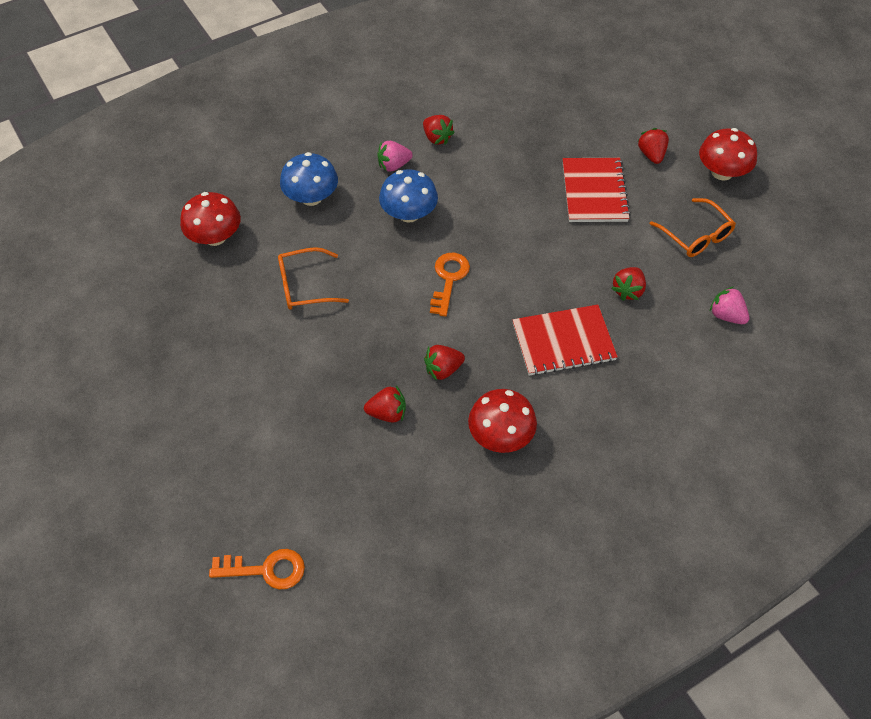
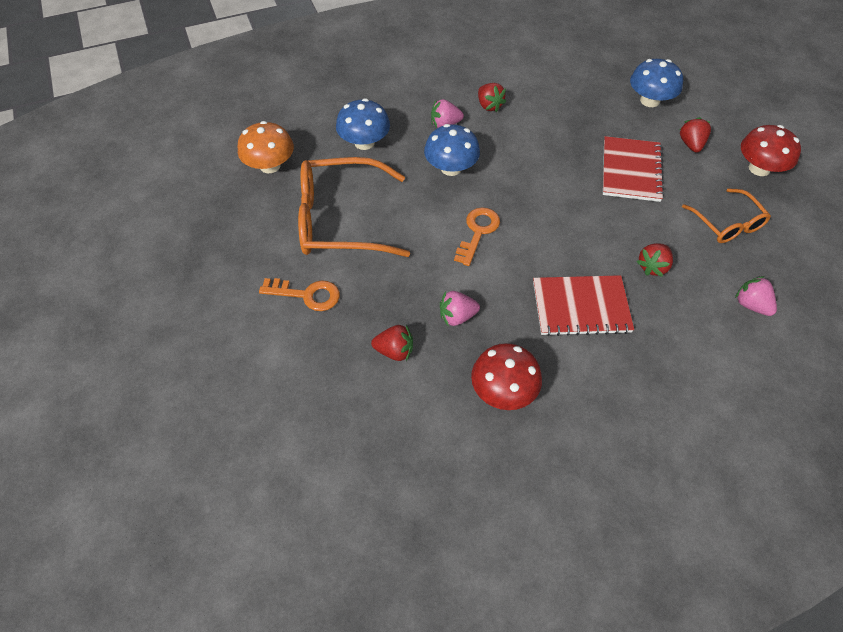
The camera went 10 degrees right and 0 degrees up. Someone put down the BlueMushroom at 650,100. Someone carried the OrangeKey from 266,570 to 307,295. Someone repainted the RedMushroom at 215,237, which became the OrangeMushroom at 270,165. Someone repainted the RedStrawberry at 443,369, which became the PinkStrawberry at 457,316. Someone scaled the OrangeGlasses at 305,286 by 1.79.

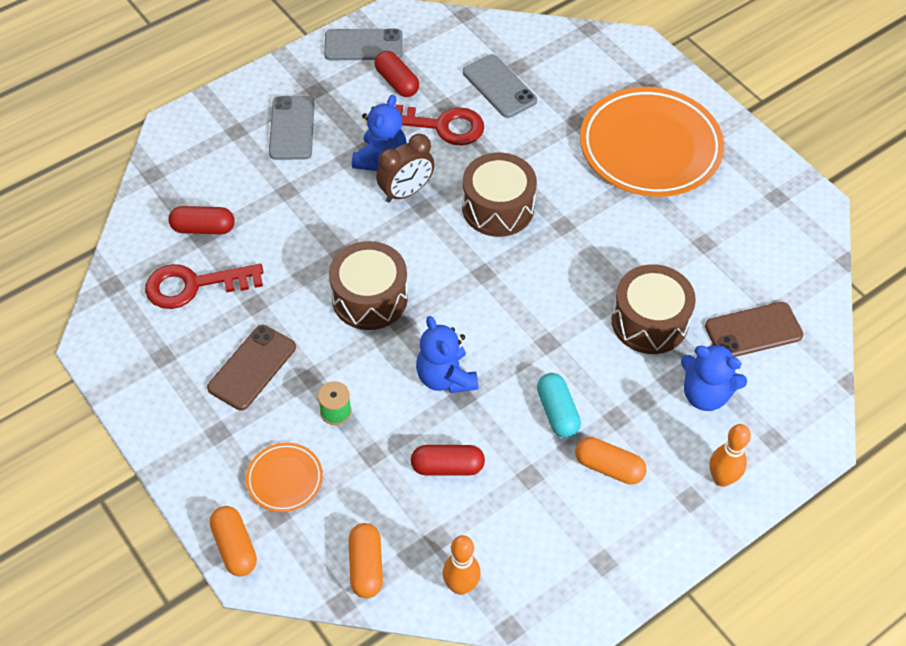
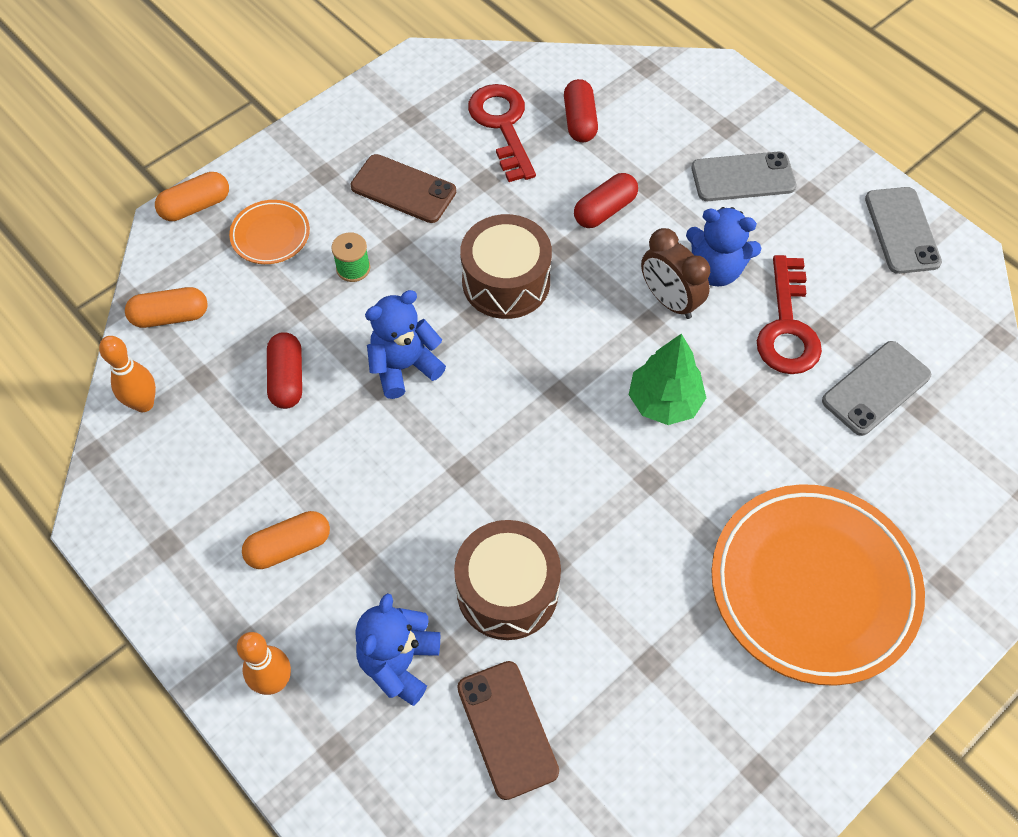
The camera went 85 degrees right and 5 degrees up. Someone took away the TurquoiseCapsule at 557,412. Someone carried the RedCapsule from 397,82 to 605,210. Someone swapped the BrownDrum at 498,208 for the GreenTree at 664,401. Someone rotated the OrangeCapsule at 609,467 by 45 degrees clockwise.

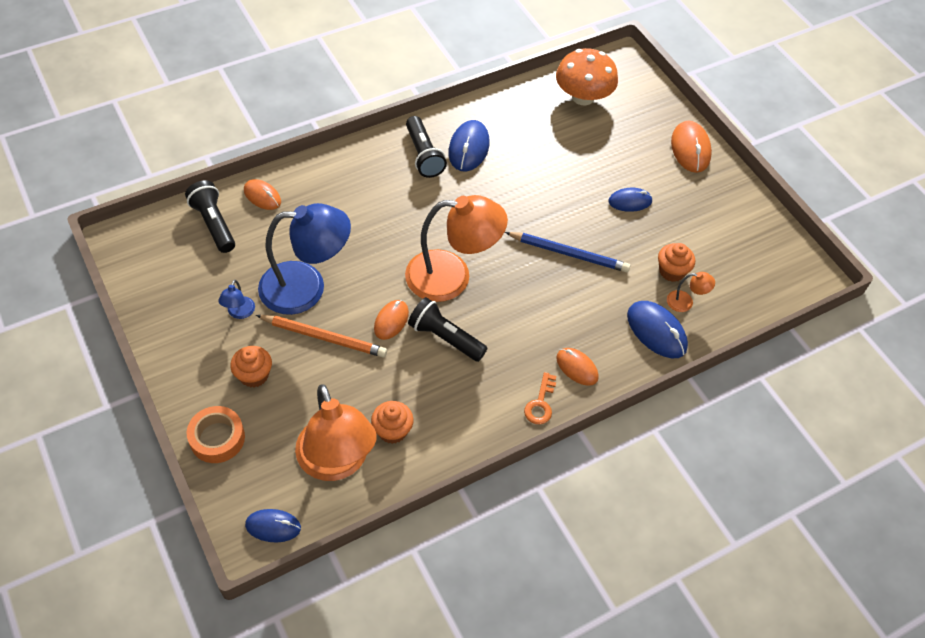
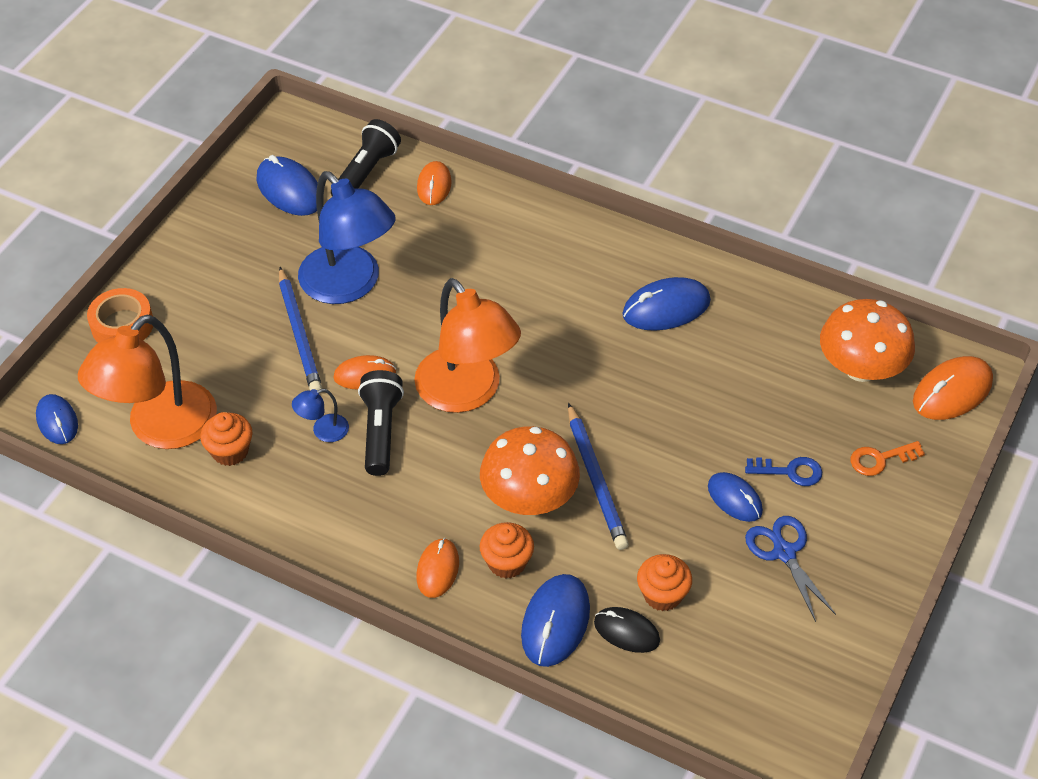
The camera went 60 degrees right and 5 degrees down. Someone took away the BlackFlashlight at 423,155. Someone put down the BlueMouse at 289,190. Someone put down the OrangeMushroom at 529,498. Someone put down the BlueKey at 790,471. Someone put down the BlueScissors at 784,552. Someone carried the BlueLamp from 239,313 to 323,431. Someone carried the OrangeCupcake from 254,375 to 507,562. Someone carried the OrangeKey from 540,403 to 880,459. Someone carried the OrangeMouse from 690,149 to 952,391. Someone swapped the OrangeLamp at 685,302 for the BlackMouse at 626,631. Someone repainted the OrangePencil at 324,337, which became the BluePencil at 299,334.

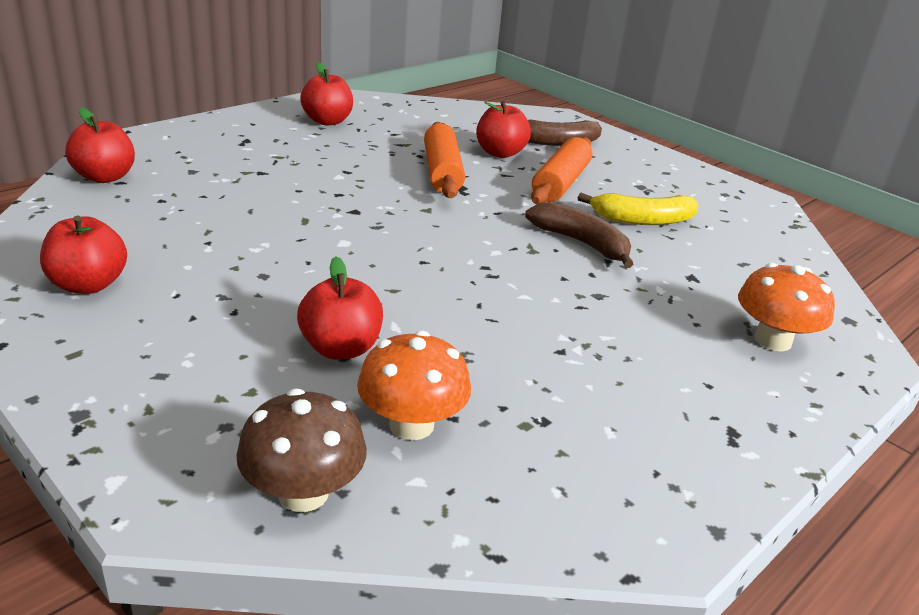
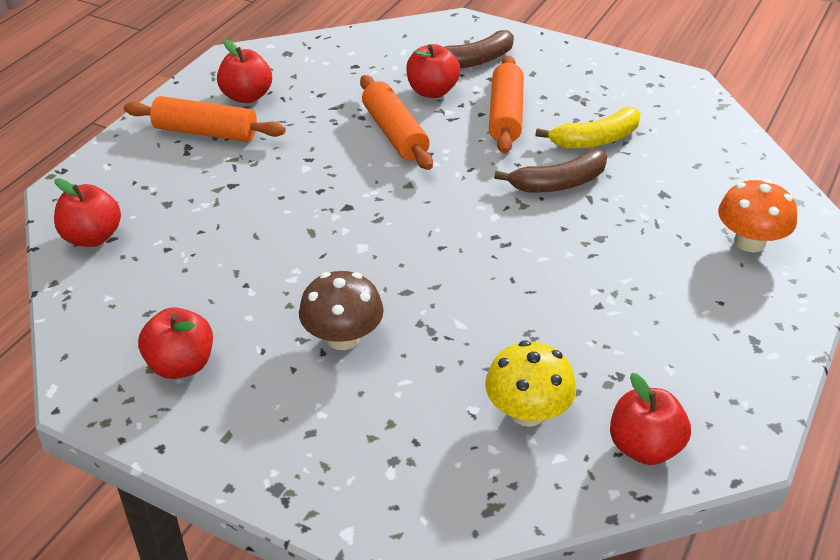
The camera went 15 degrees left and 10 degrees up. Someone put down the OrangeRollingPin at 205,132. Someone carried the BrownMushroom from 303,493 to 343,337. Someone carried the RedApple from 341,348 to 644,447. Someone repainted the OrangeMushroom at 411,424, which became the YellowMushroom at 527,412. Someone rotated the BrownBanana at 581,243 by 135 degrees clockwise.

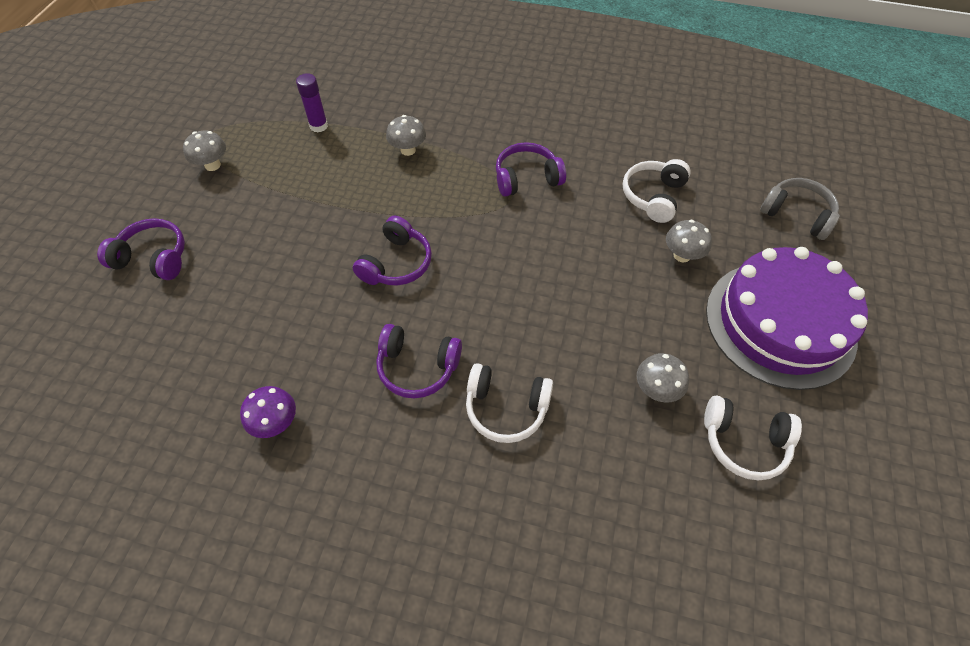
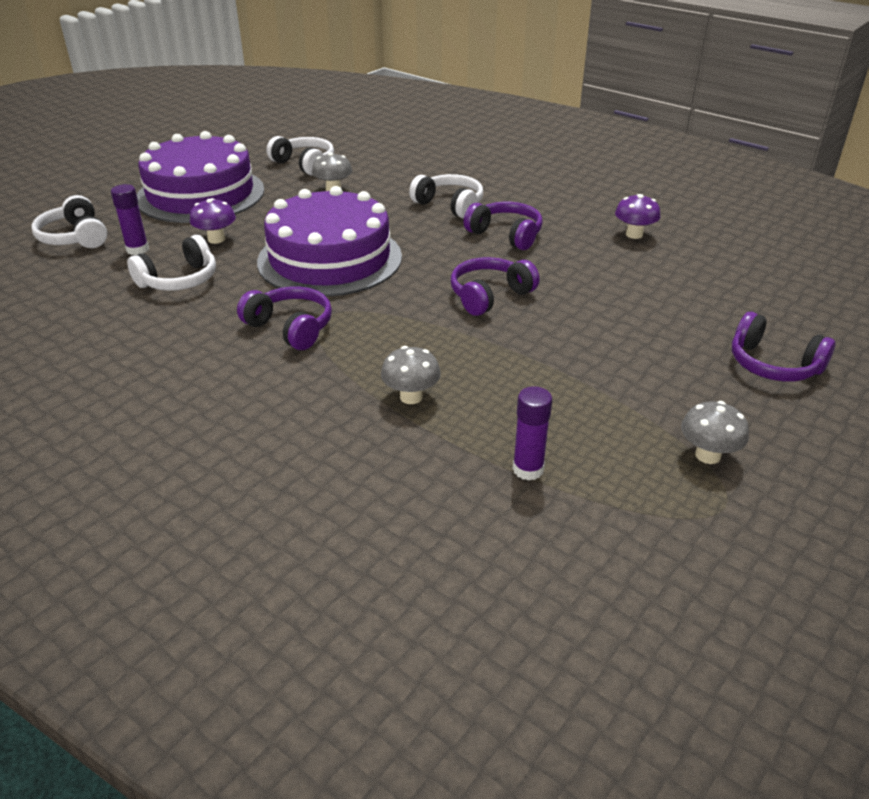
The camera went 155 degrees left and 20 degrees down. Someone put down the PurpleGlueStick at 137,250. Someone put down the PurpleCake at 330,259. Someone repainted the GreyMushroom at 682,255, which became the PurpleMushroom at 216,239. Someone repainted the GreyHeadphones at 796,215, which became the WhiteHeadphones at 75,237. Someone rotated the PurpleHeadphones at 526,178 by 150 degrees counterclockwise.

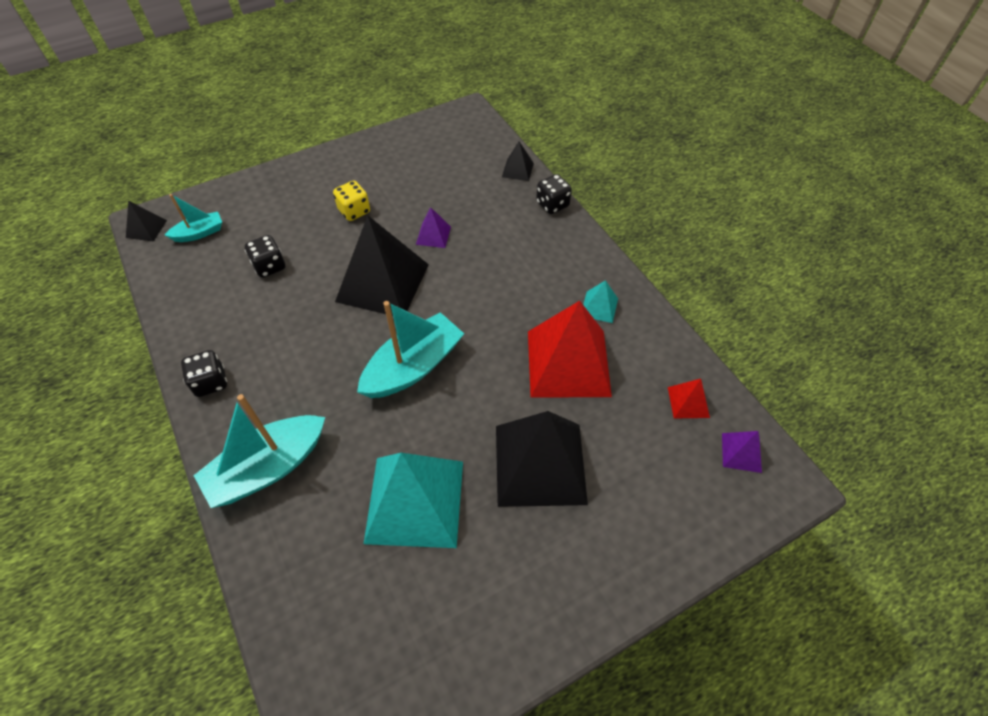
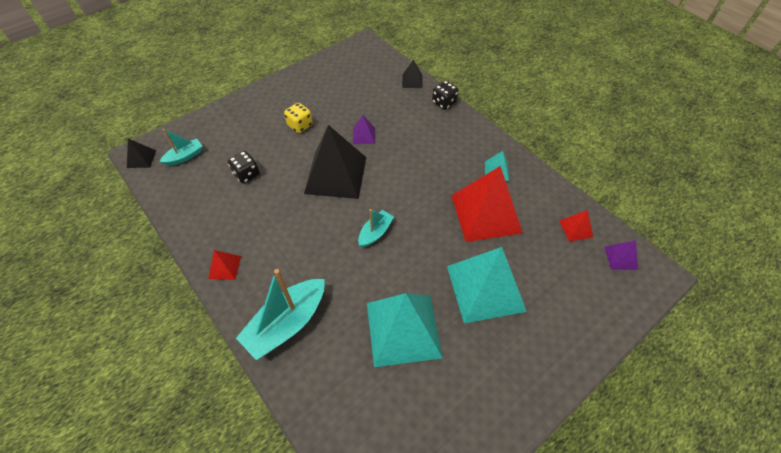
The camera went 10 degrees left and 0 degrees up. Someone swapped the BlackDice at 210,382 for the RedPyramid at 225,267. Someone repainted the BlackPyramid at 540,464, which became the TurquoisePyramid at 485,288. Someone scaled the TurquoiseBoat at 413,366 by 0.54.

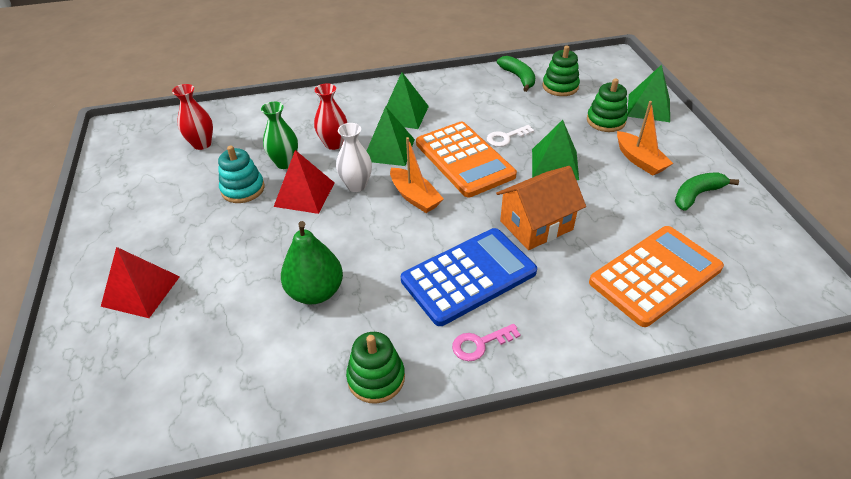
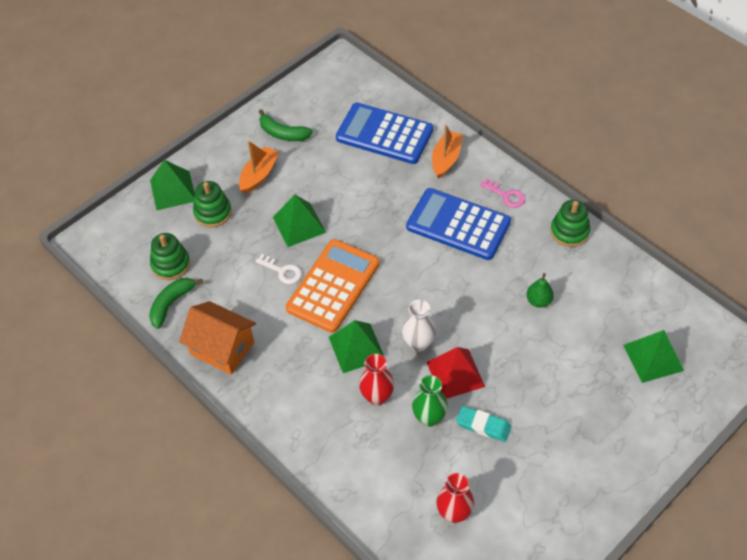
The camera went 120 degrees left and 10 degrees up. Someone took away the RedPyramid at 141,291. Someone carried the GreenPyramid from 404,114 to 653,357. Someone carried the OrangeBoat from 415,197 to 446,159. Someone carried the OrangeHouse from 536,225 to 222,348. Someone swapped the TurquoiseStackingToy at 243,189 for the TurquoiseEraser at 483,425. Someone repainted the OrangeCalculator at 655,275, which became the BlueCalculator at 384,134. Someone scaled the GreenPear at 315,292 by 0.57.

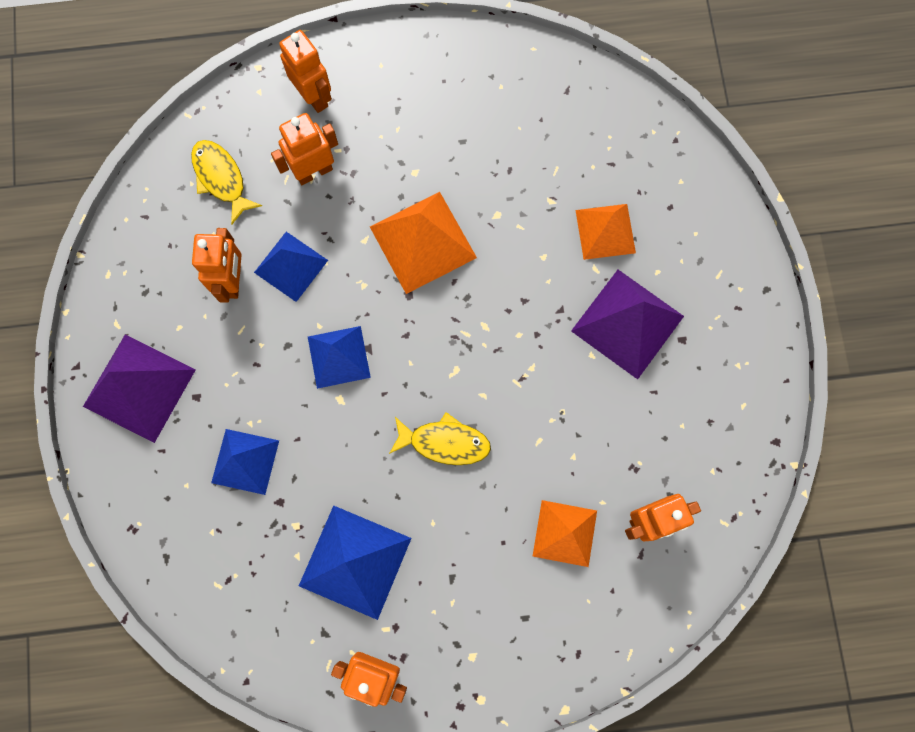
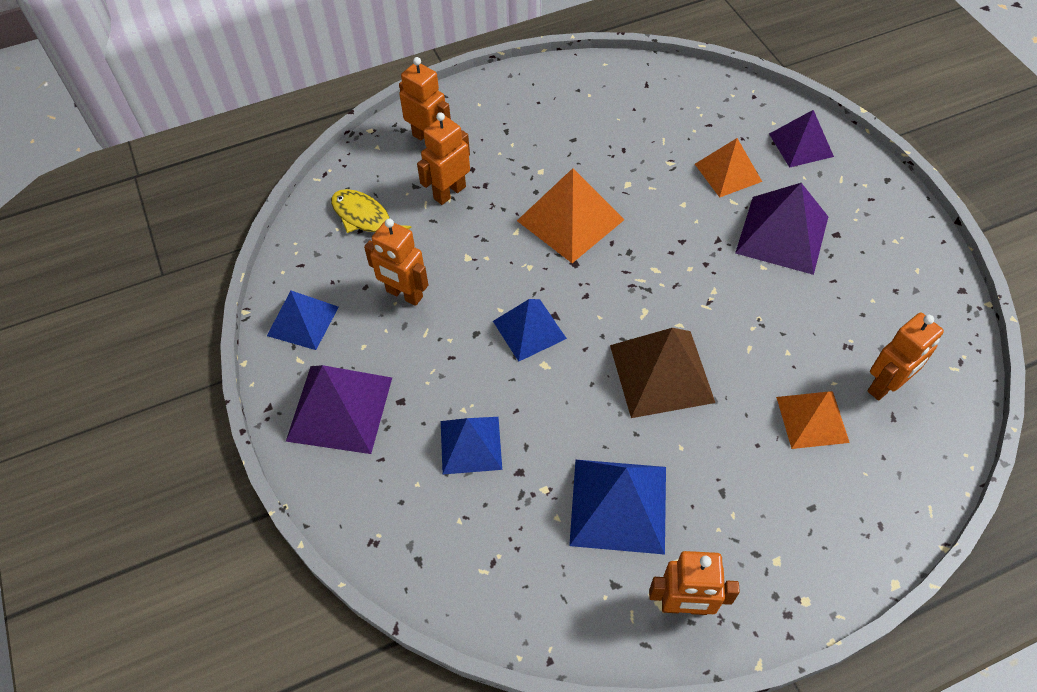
The camera went 15 degrees left and 20 degrees down. Someone put down the PurplePyramid at 801,145. Someone carried the BluePyramid from 291,266 to 302,321. Someone swapped the YellowFish at 445,442 for the BrownPyramid at 661,373. Someone rotated the OrangeRobot at 233,281 by 135 degrees clockwise.

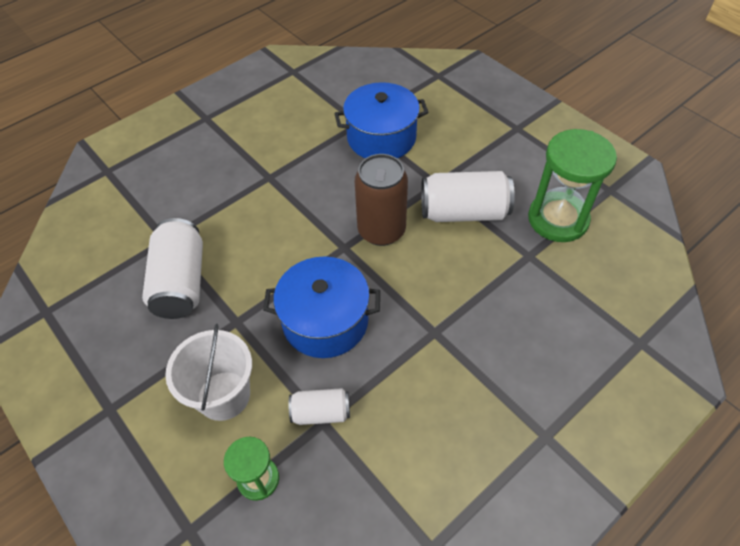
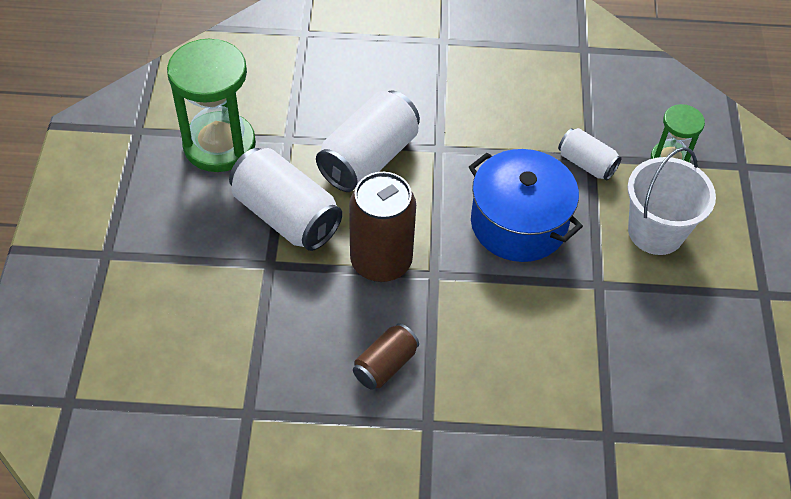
The camera went 140 degrees left and 0 degrees up. Someone took away the BluePot at 381,138. Someone put down the BrownCan at 385,365. Someone carried the WhiteCan from 181,282 to 369,158.

